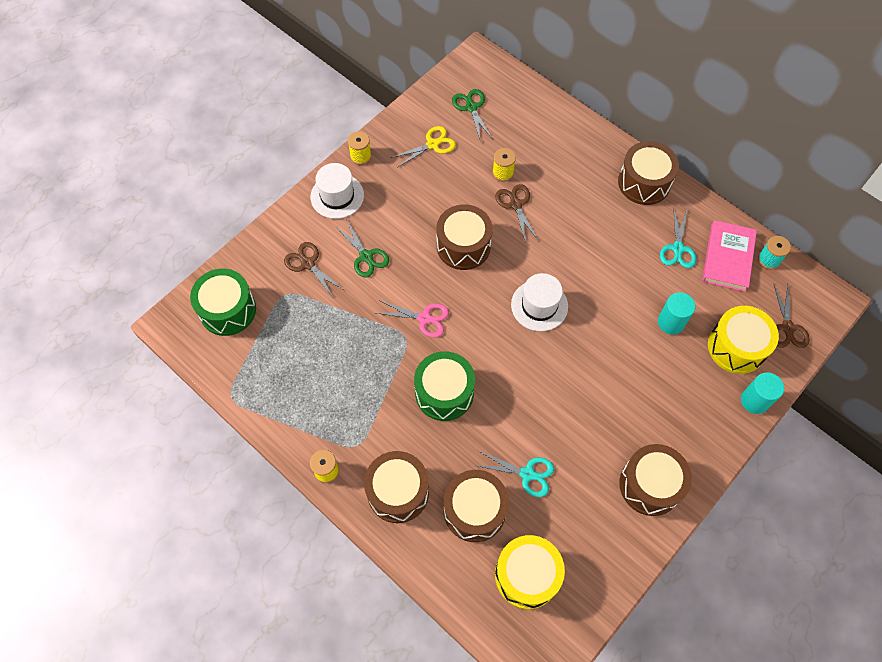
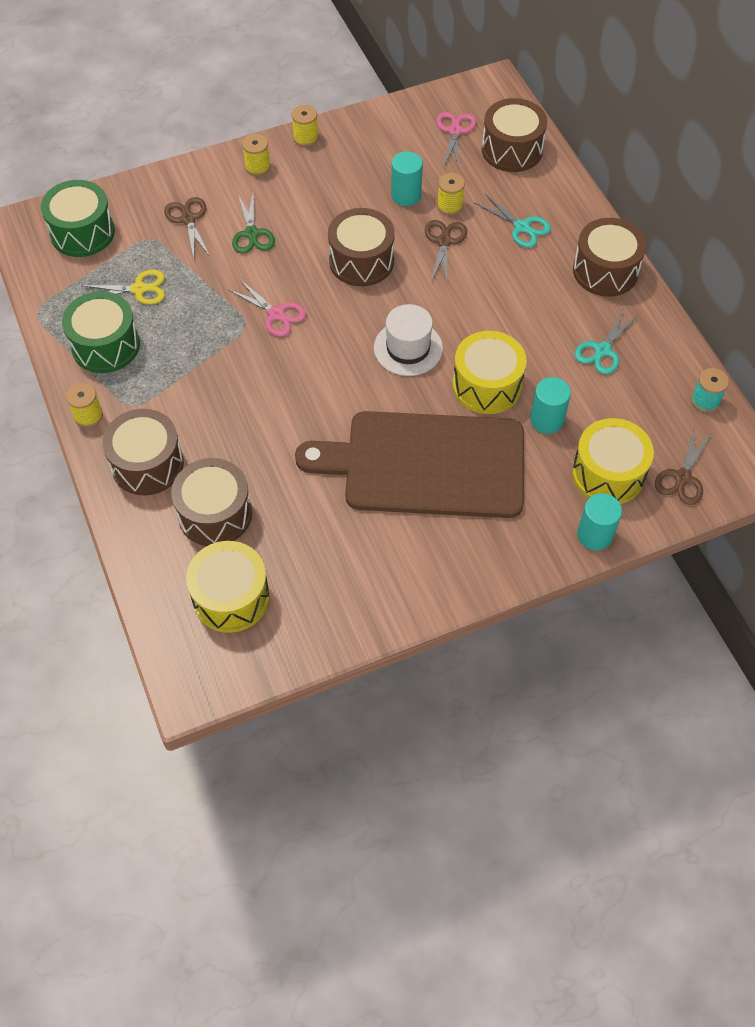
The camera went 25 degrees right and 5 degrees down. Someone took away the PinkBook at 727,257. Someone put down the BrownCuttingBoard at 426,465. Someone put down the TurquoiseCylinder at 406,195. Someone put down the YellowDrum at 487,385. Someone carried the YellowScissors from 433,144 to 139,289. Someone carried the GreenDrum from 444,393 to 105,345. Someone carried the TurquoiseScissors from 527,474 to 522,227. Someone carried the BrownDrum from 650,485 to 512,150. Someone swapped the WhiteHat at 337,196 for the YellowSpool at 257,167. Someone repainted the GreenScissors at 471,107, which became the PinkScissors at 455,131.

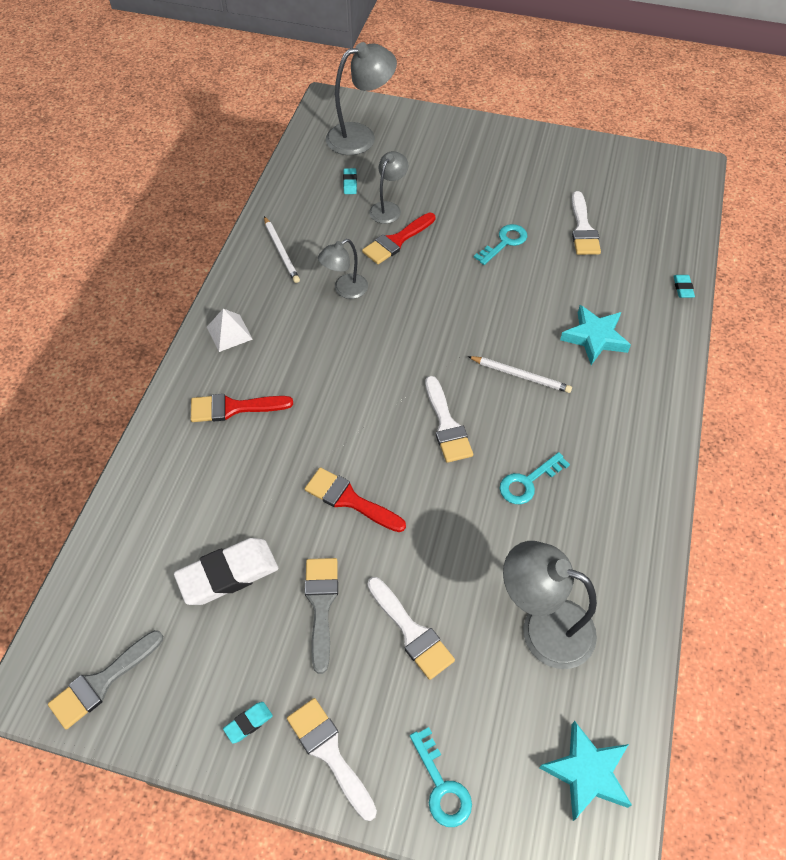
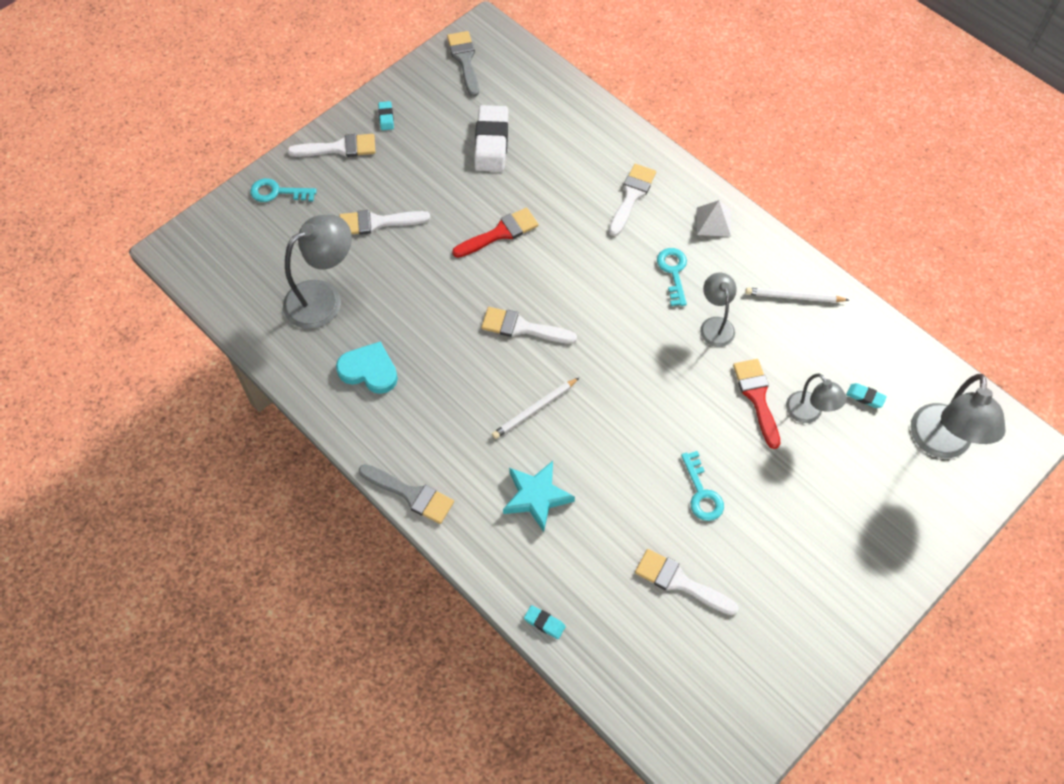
The camera went 120 degrees right and 5 degrees up. Someone took away the TurquoiseStar at 587,773. Someone put down the TurquoiseHeart at 369,370. Someone carried the GreyBrush from 321,605 to 411,494. Someone carried the TurquoiseKey from 528,482 to 673,272. Someone repainted the RedBrush at 234,408, which became the WhiteBrush at 631,196.

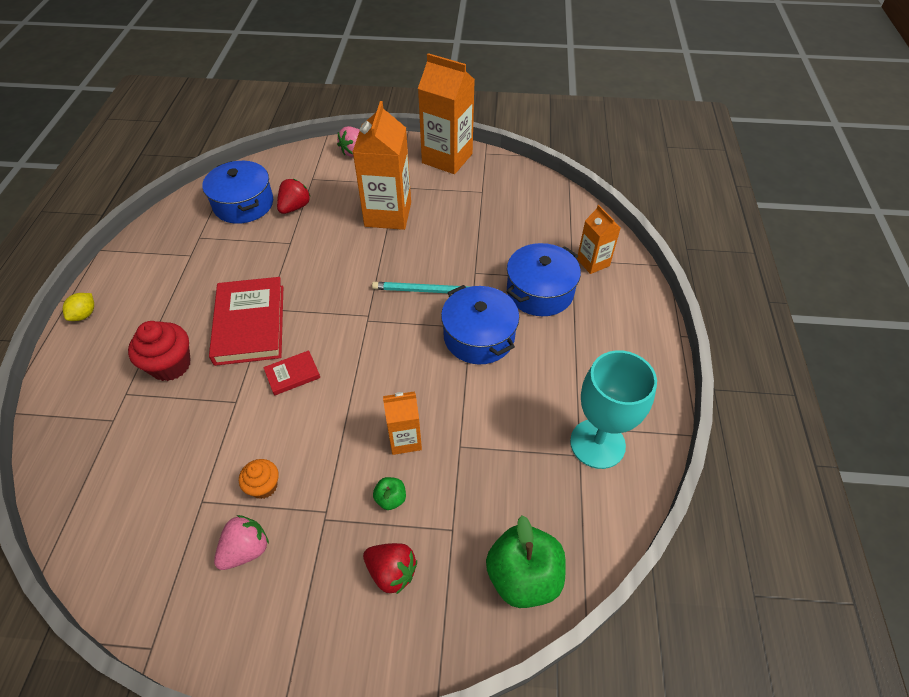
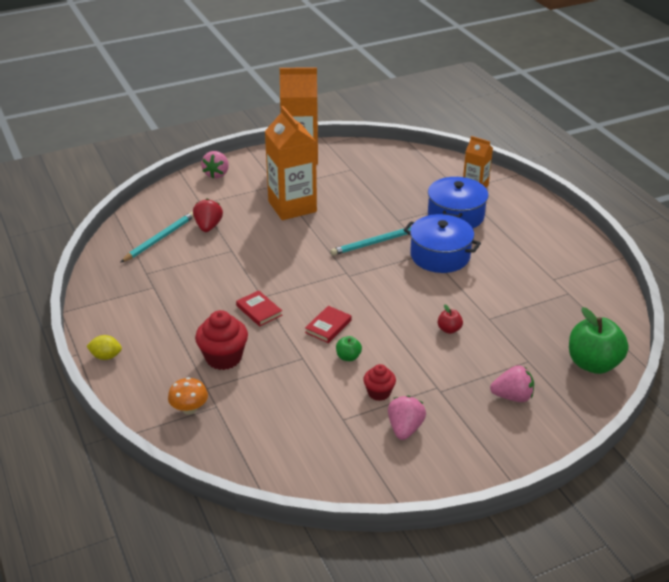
The camera went 30 degrees left and 15 degrees down. Someone took away the TurquoiseGoblet at 597,443. Someone put down the OrangeMushroom at 189,409. Someone carried the GreenApple from 391,499 to 348,357. Someone swapped the BluePot at 243,204 for the TurquoisePencil at 160,239. Someone swapped the OrangeCarton at 405,439 for the RedApple at 449,329. Someone repainted the OrangeCupcake at 264,486, which became the RedCupcake at 379,393. Someone repainted the RedStrawberry at 391,572, which became the PinkStrawberry at 512,397. Someone rotated the YellowLemon at 84,315 by 75 degrees counterclockwise. Someone scaled the RedBook at 250,324 by 0.48.

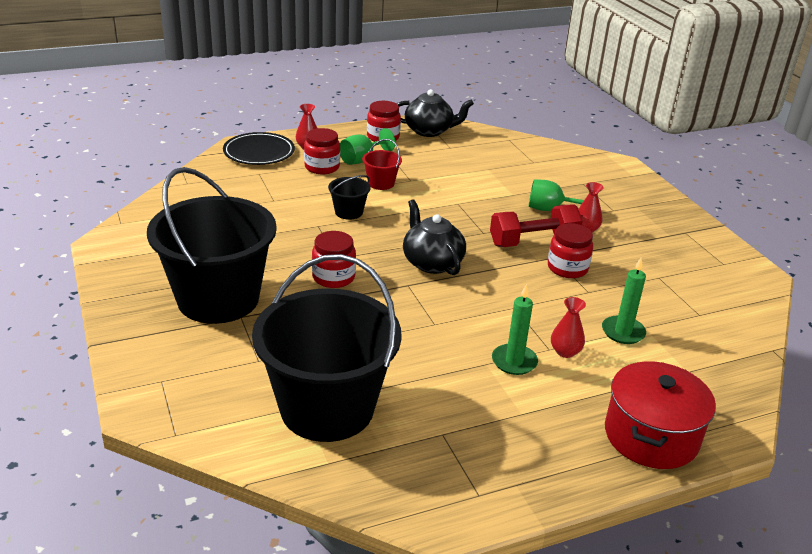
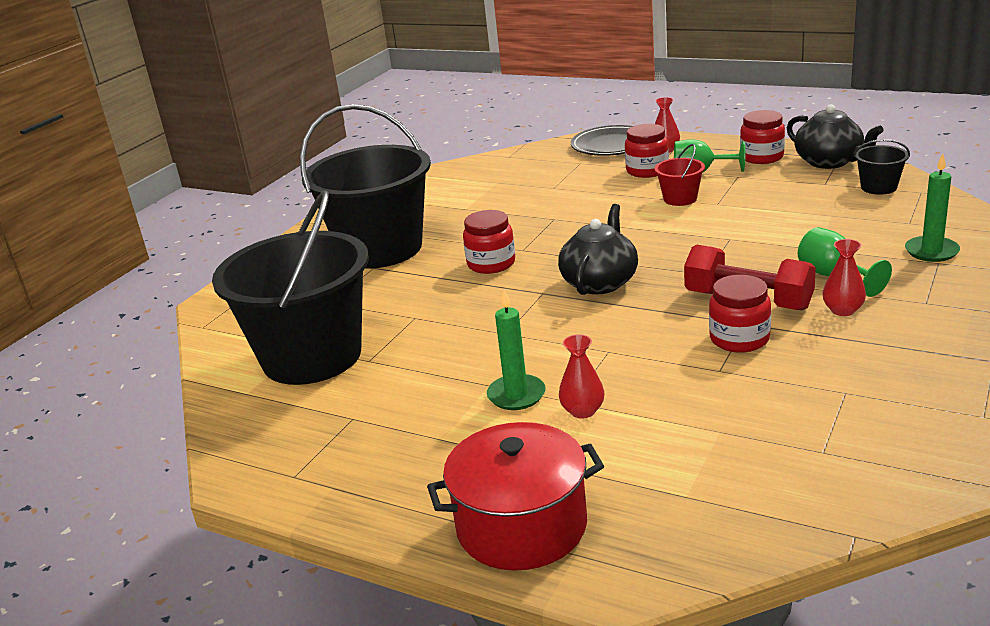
The camera went 55 degrees right and 5 degrees down. Someone carried the BlackBucket from 349,212 to 878,187. Someone carried the GreenCandle from 623,332 to 931,251.

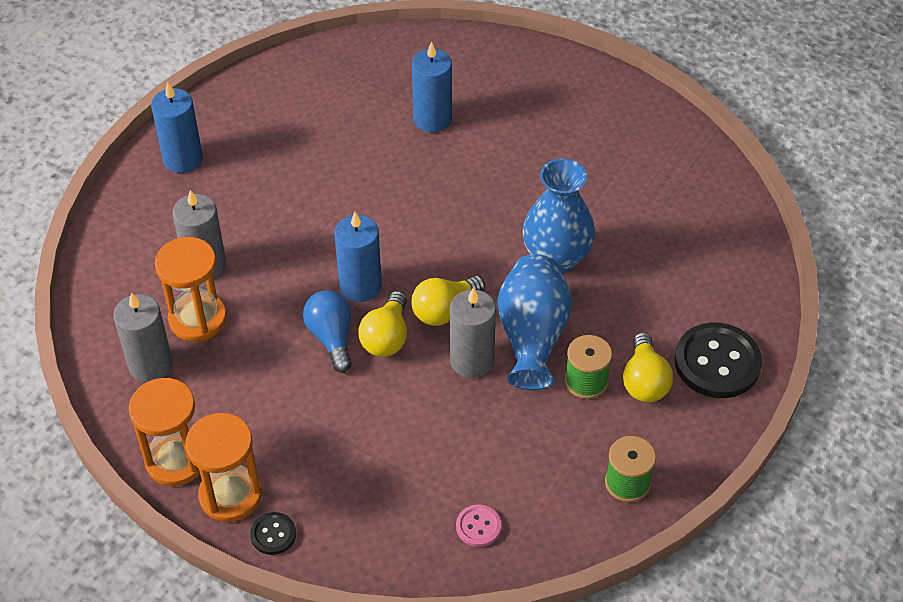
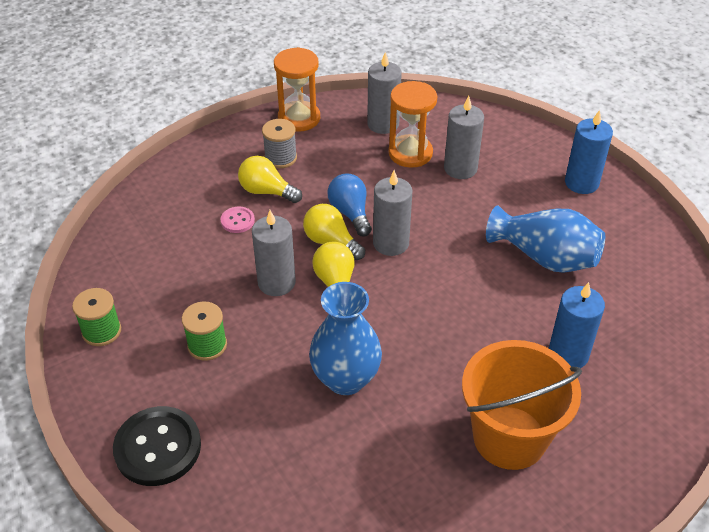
The camera went 115 degrees right and 5 degrees down. Someone took away the OrangeHourglass at 230,495. Someone took away the BlackButton at 273,534. Someone put down the GreySpool at 280,158. Someone put down the OrangeBucket at 509,437. Someone carried the PinkButton from 478,527 to 237,221. Someone carried the BlueVase from 532,336 to 545,257. Someone carried the YellowLightBulb from 644,381 to 266,191. Someone repainted the BlueCandle at 360,286, which became the GreyCandle at 391,243. Someone rotated the BlueLightBulb at 331,337 by 120 degrees counterclockwise.

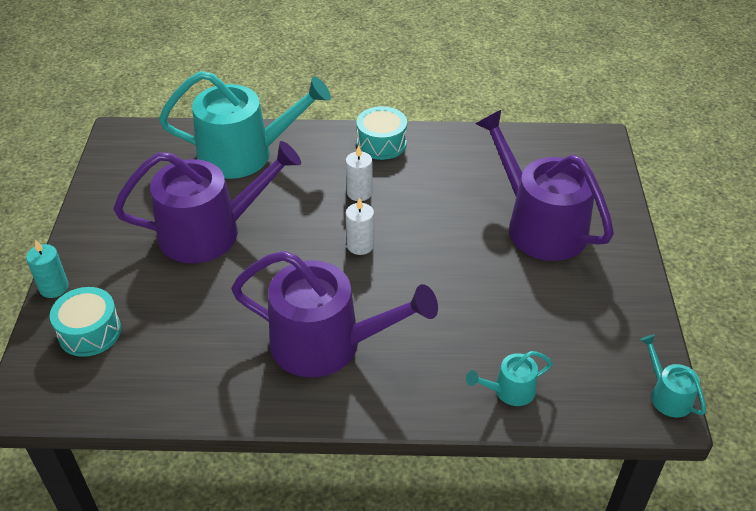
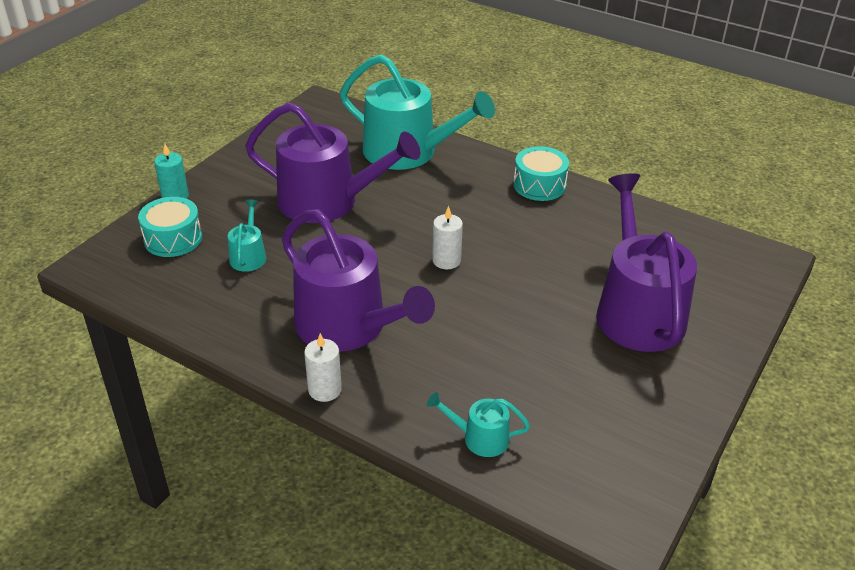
The camera went 30 degrees right and 5 degrees down. Someone carried the WhiteCandle from 359,193 to 325,390. Someone carried the TurquoiseWateringCan from 667,395 to 248,256.

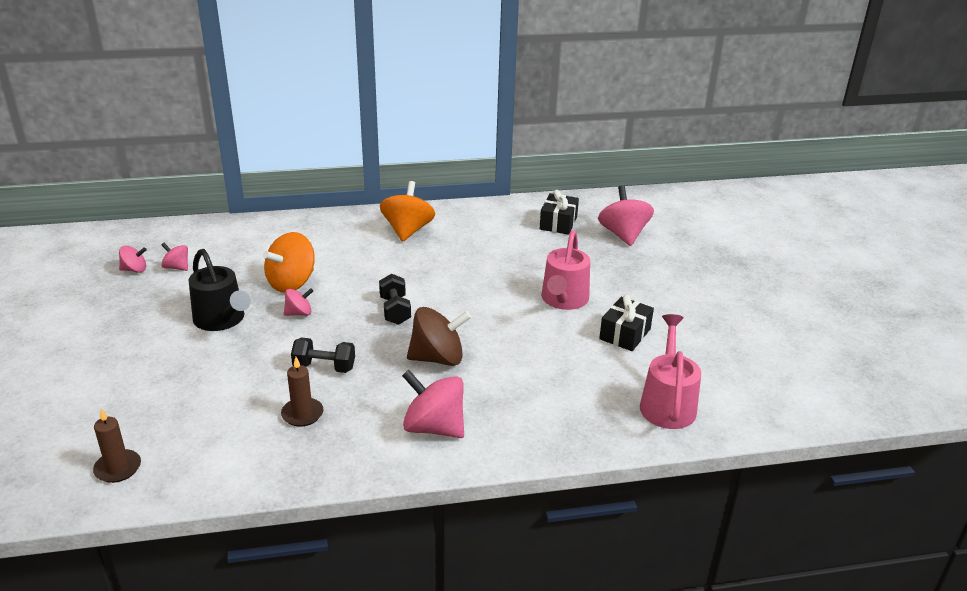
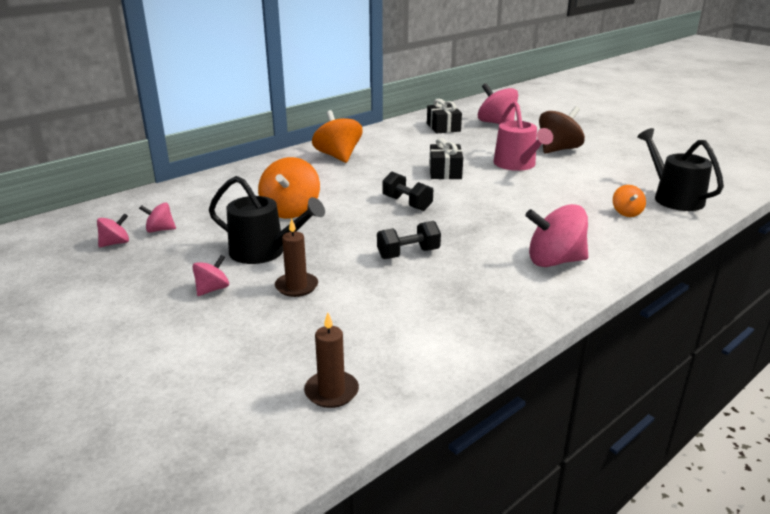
The camera went 30 degrees left and 5 degrees down. Someone put down the OrangeSpinningTop at 626,213. Someone carried the BrownCandle from 302,414 to 296,286. Someone carried the PinkSpinningTop from 299,313 to 212,289. Someone carried the BrownSpinningTop from 438,358 to 558,149. Someone carried the BlackGift from 625,334 to 445,172. Someone repainted the PinkWateringCan at 667,403, which became the BlackWateringCan at 673,198.

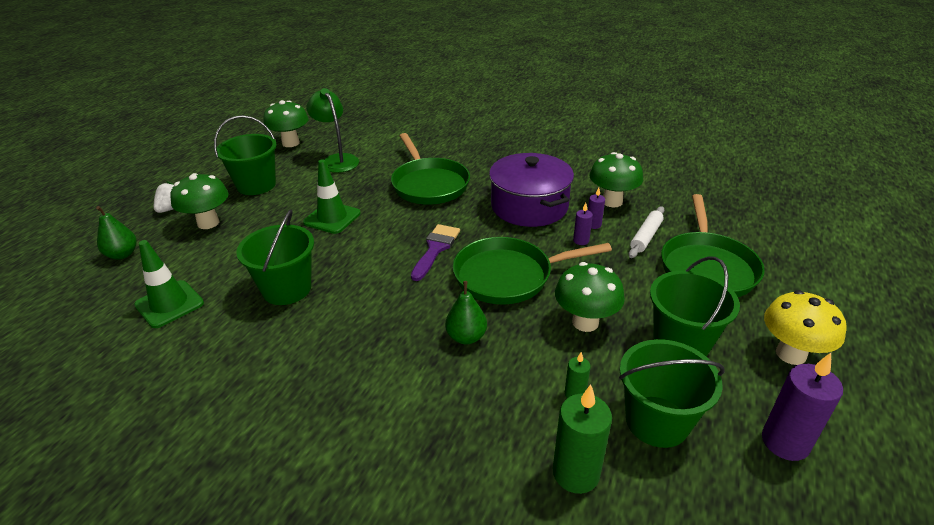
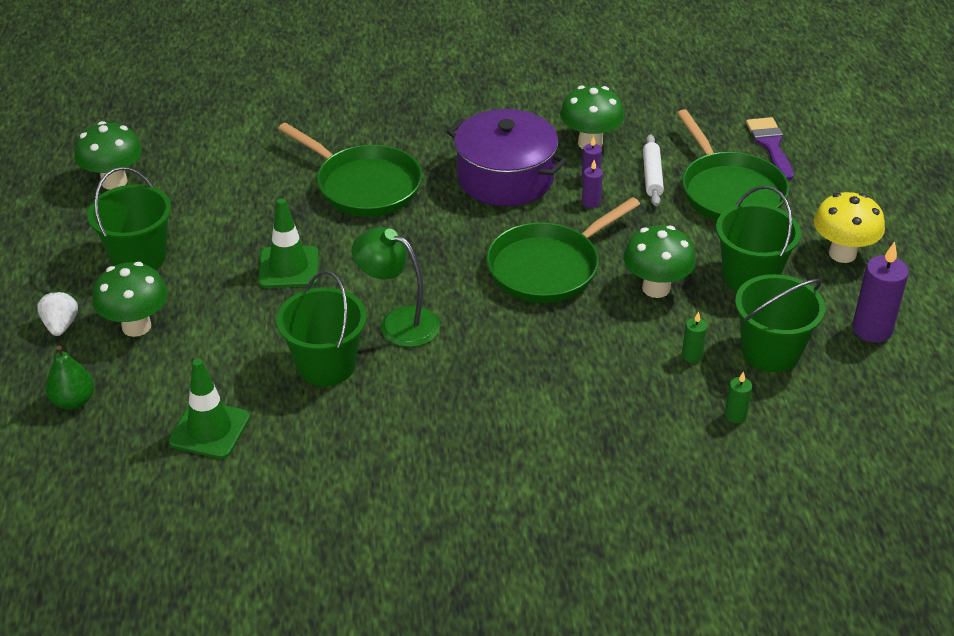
The camera went 30 degrees left and 5 degrees up. Someone took away the GreenPear at 466,337. Someone carried the GreenLamp from 337,160 to 398,322. Someone carried the PurpleBrush from 435,249 to 770,145. Someone scaled the GreenCandle at 576,473 by 0.52.

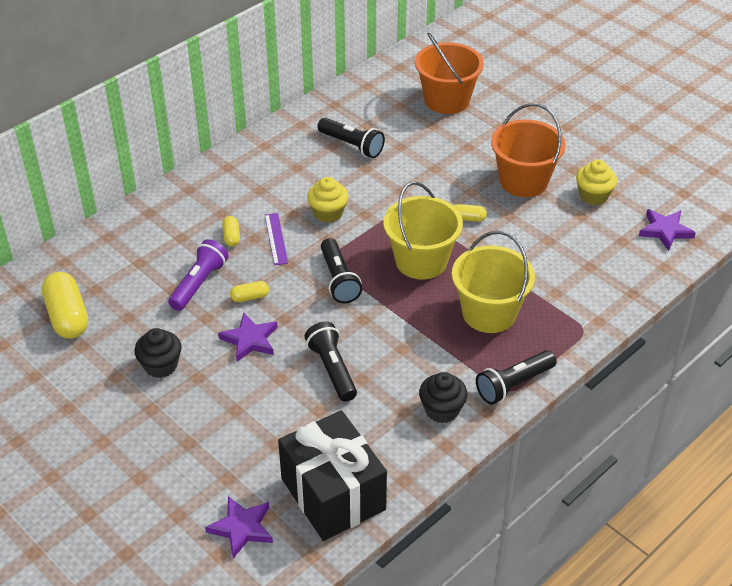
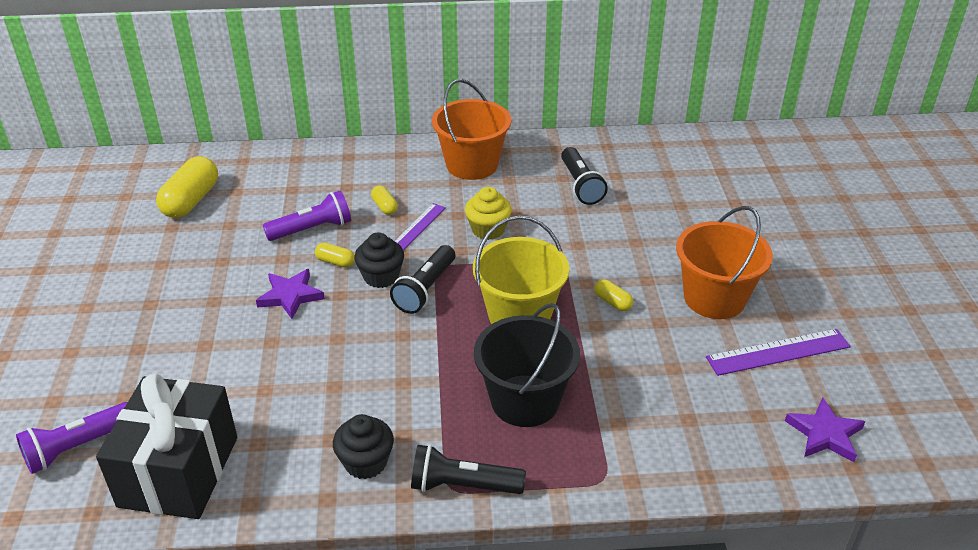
The camera went 40 degrees right and 5 degrees down. Someone took away the BlackFlashlight at 332,369. Someone carried the BlackCupcake from 161,365 to 381,276. Someone carried the OrangeBucket from 447,100 to 472,165. Someone swapped the PurpleStar at 241,528 for the PurpleFlashlight at 77,447. Someone swapped the YellowCupcake at 593,195 for the PurpleRuler at 778,352. Someone repainted the YellowBucket at 489,313, which became the BlackBucket at 525,401. Someone rotated the YellowCapsule at 231,237 by 60 degrees counterclockwise.

